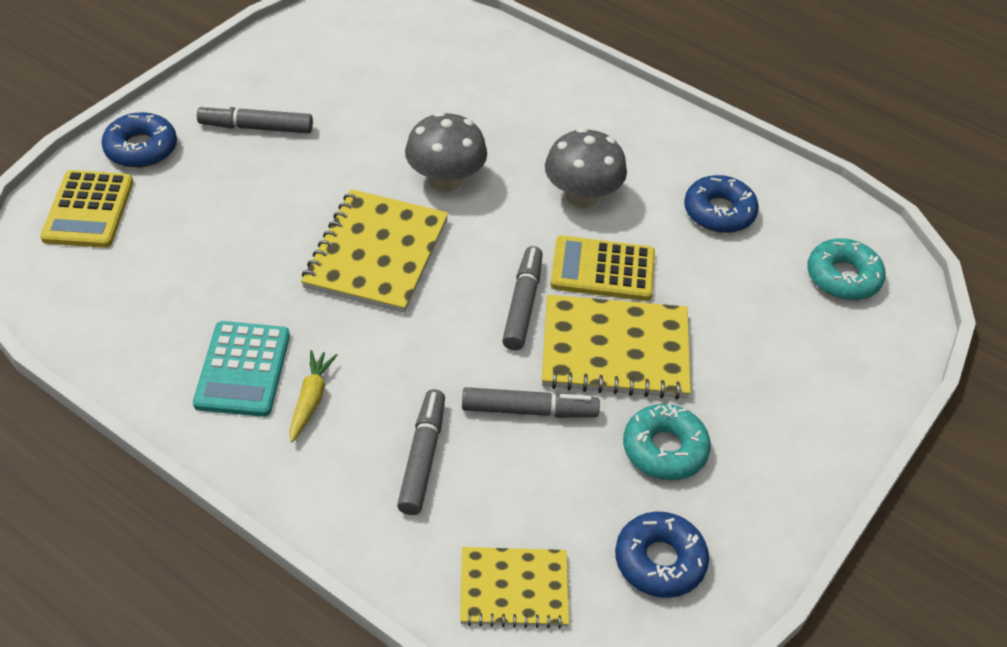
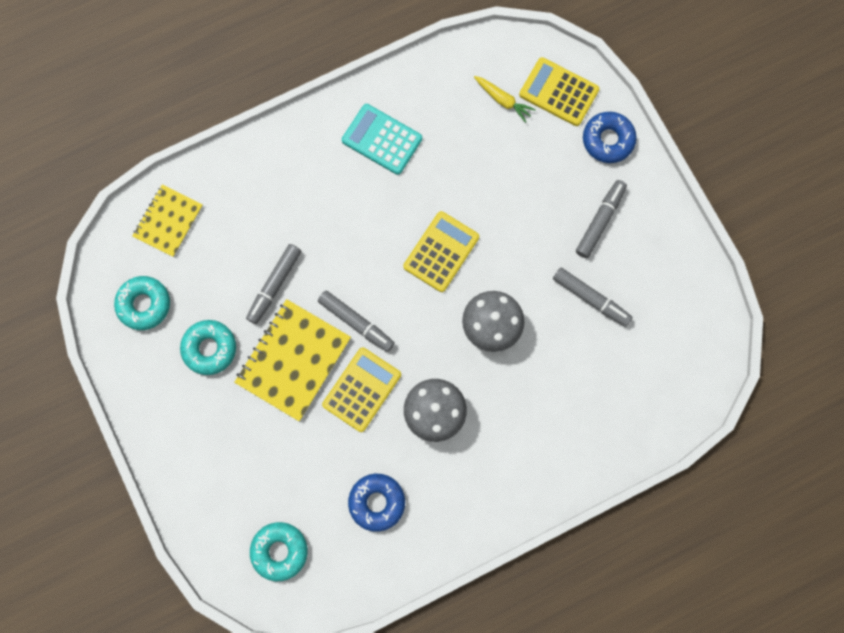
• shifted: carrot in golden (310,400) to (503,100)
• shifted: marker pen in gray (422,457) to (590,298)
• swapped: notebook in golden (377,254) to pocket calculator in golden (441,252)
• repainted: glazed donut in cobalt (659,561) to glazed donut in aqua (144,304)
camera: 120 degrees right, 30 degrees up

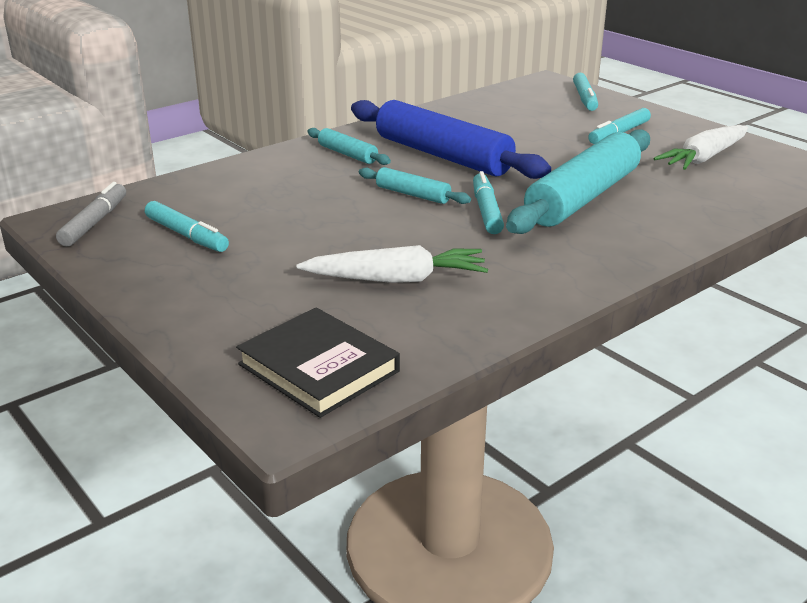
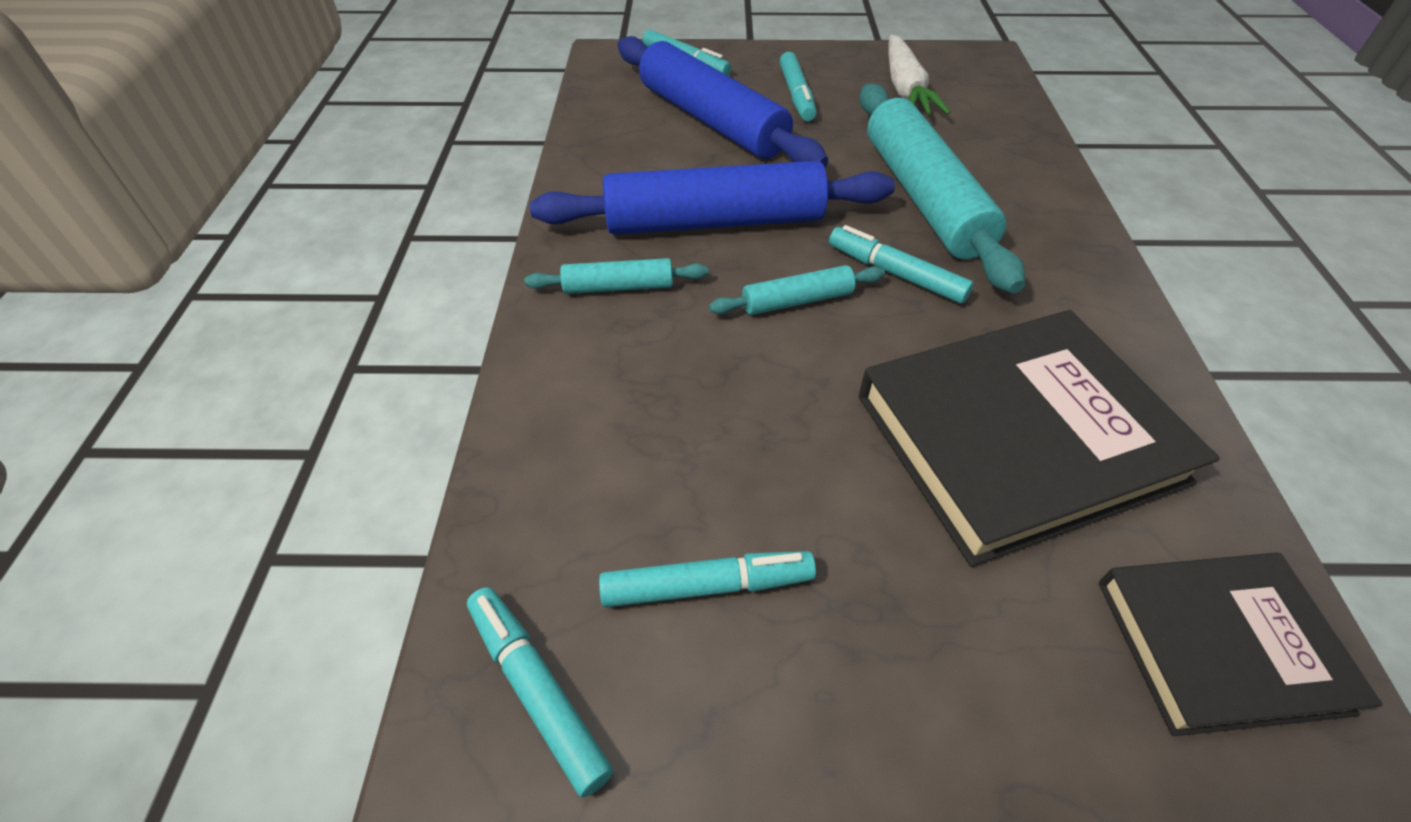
• new: rolling pin in cobalt (712,121)
• swapped: carrot in snow-white (397,279) to book in ebony (1017,439)
• repainted: marker pen in gray (95,222) to marker pen in aqua (538,690)
camera: 50 degrees left, 20 degrees up

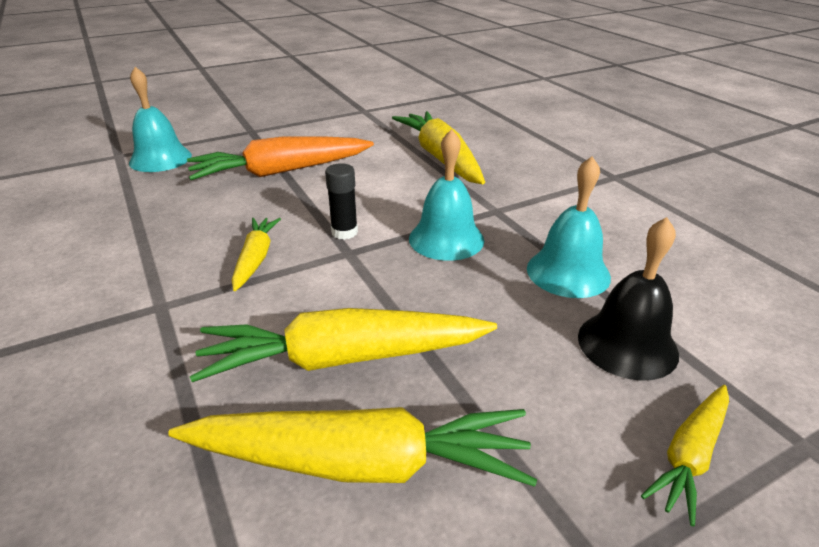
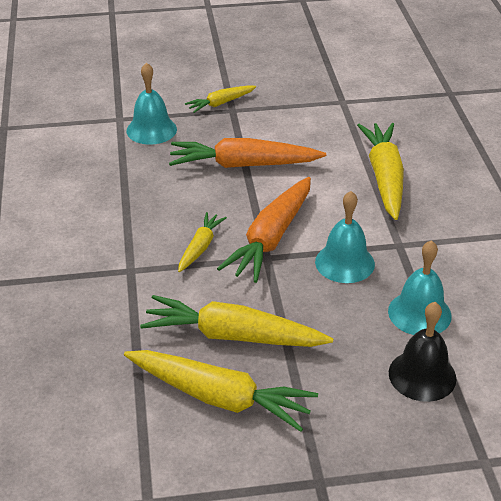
• shifted: carrot in golden (689,456) to (220,103)
• swapped: glue in ebony (344,232) to carrot in bright orange (271,238)
camera: 20 degrees right, 5 degrees up

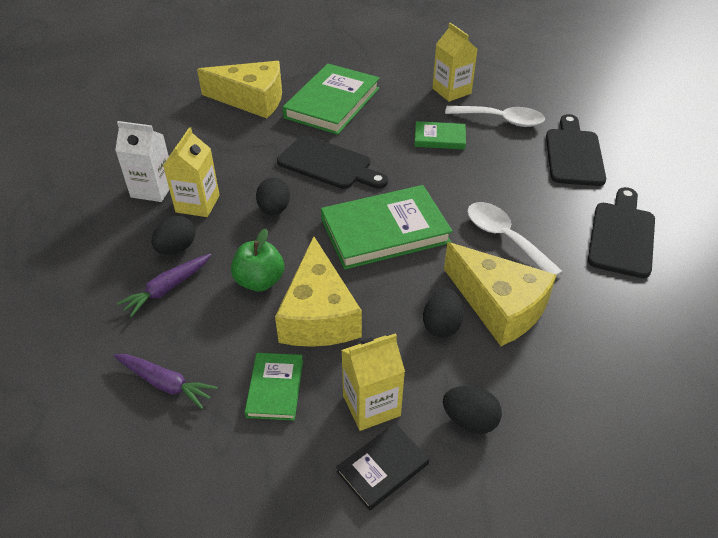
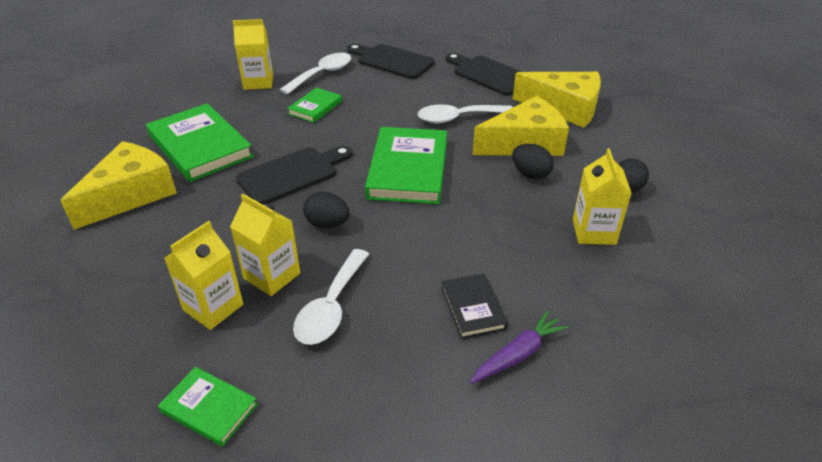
• gone: carrot in purple (167,289)
• gone: apple in green (259,281)
• shifted: book in green (275,388) to (209,408)
• shifted: cheese wedge in golden (318,314) to (565,108)
• shifted: book in ebony (382,468) to (473,308)
• swapped: egg shape in ebony (177,248) to teaspoon in snow-white (331,307)
• repainted: carton in snow-white (153,189) to carton in golden (213,307)
camera: 65 degrees left, 5 degrees down

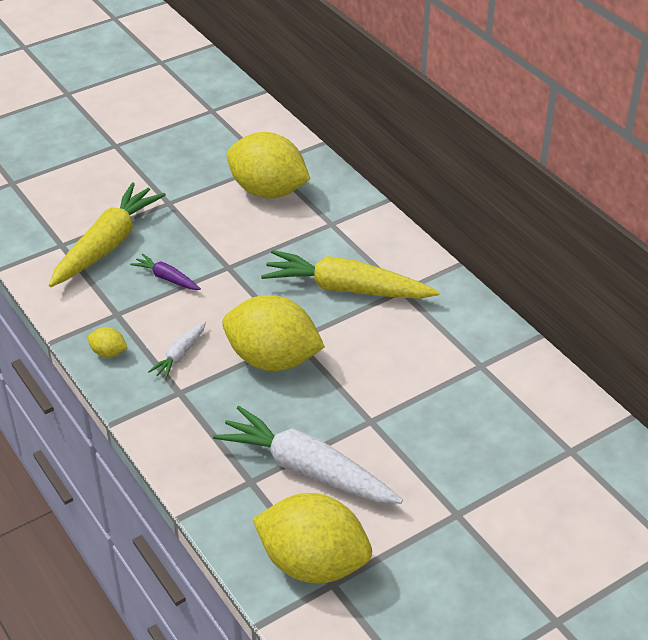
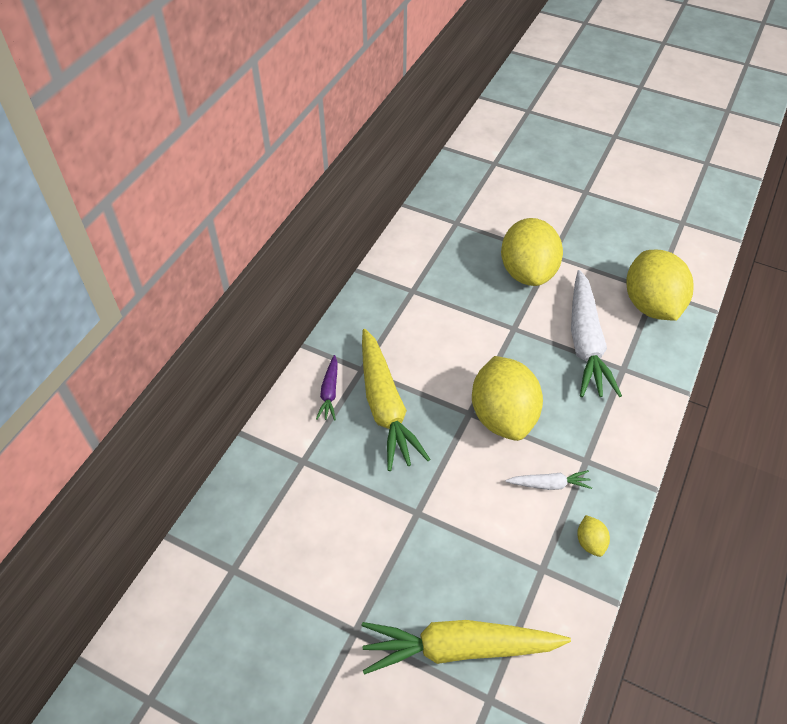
• shifted: carrot in purple (167,278) to (329,392)
• shifted: citrus fruit in golden (268,191) to (527,272)
camera: 120 degrees left, 10 degrees up

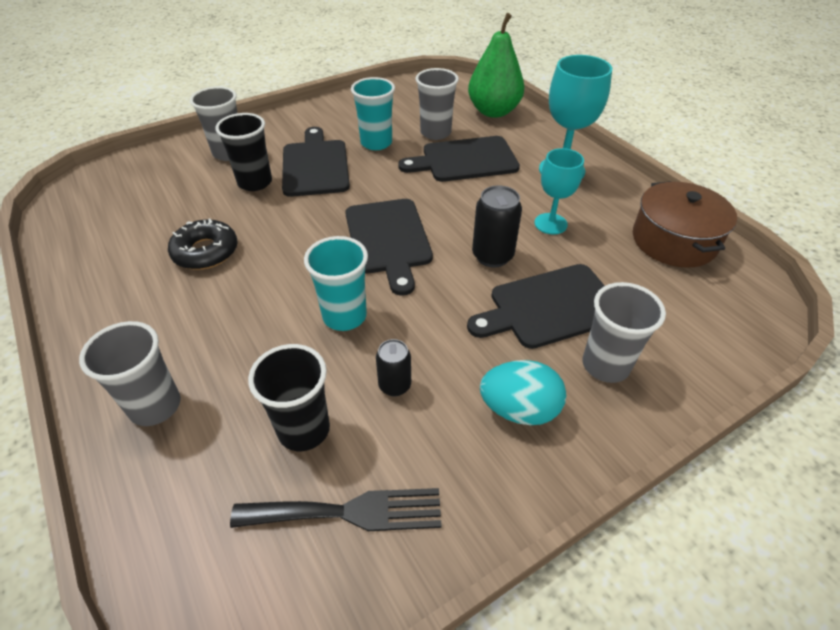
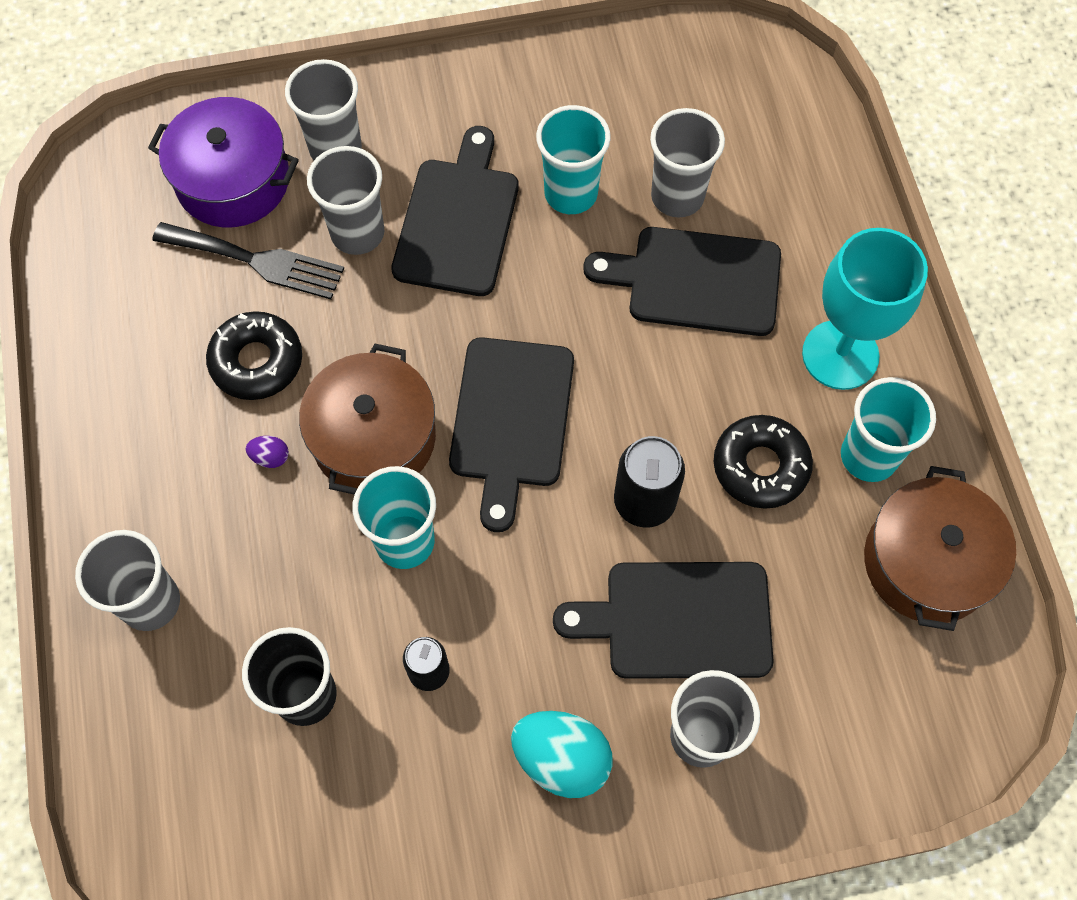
• gone: toy pear in green (493,111)
• new: cooking pot in purple (233,180)
• new: egg shape in purple (270,457)
• new: cooking pot in dark brown (374,437)
• new: tumbler in aqua (868,456)
• shifted: fork in ebony (348,512) to (257,261)
• swapped: goblet in aqua (550,224) to glazed donut in ebony (760,466)
• repainted: tumbler in ebony (255,182) to tumbler in gray (357,233)
camera: 20 degrees right, 20 degrees up

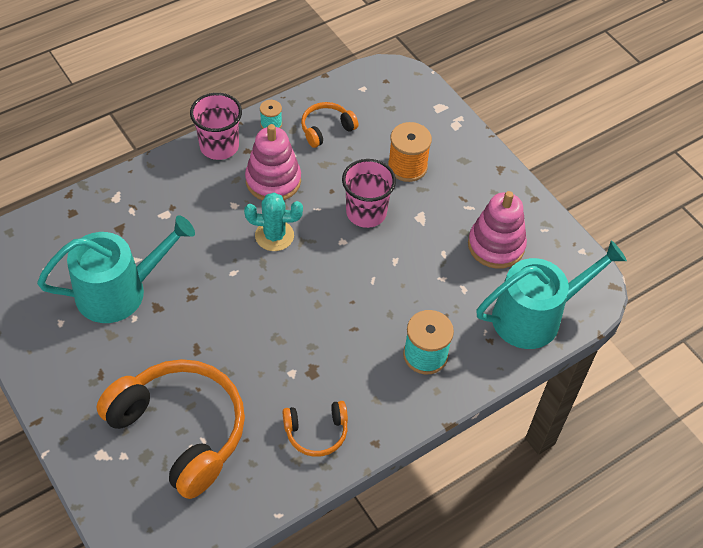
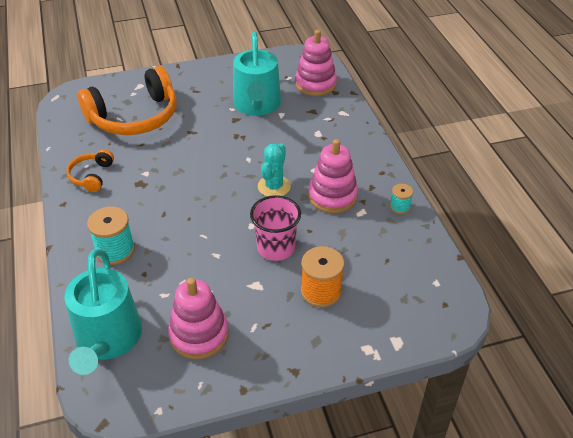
• gone: tumbler in pink (219,146)
• gone: headphones in bright orange (326,129)
• new: stacking toy in pink (315,84)
camera: 110 degrees right, 10 degrees down

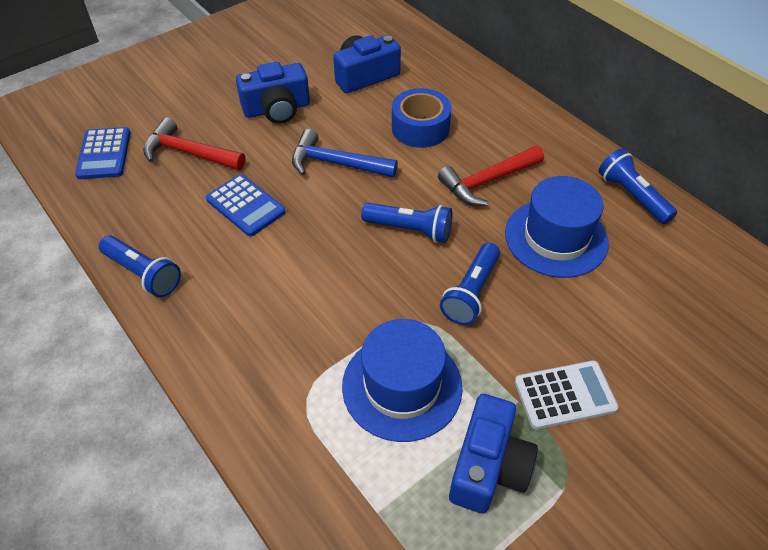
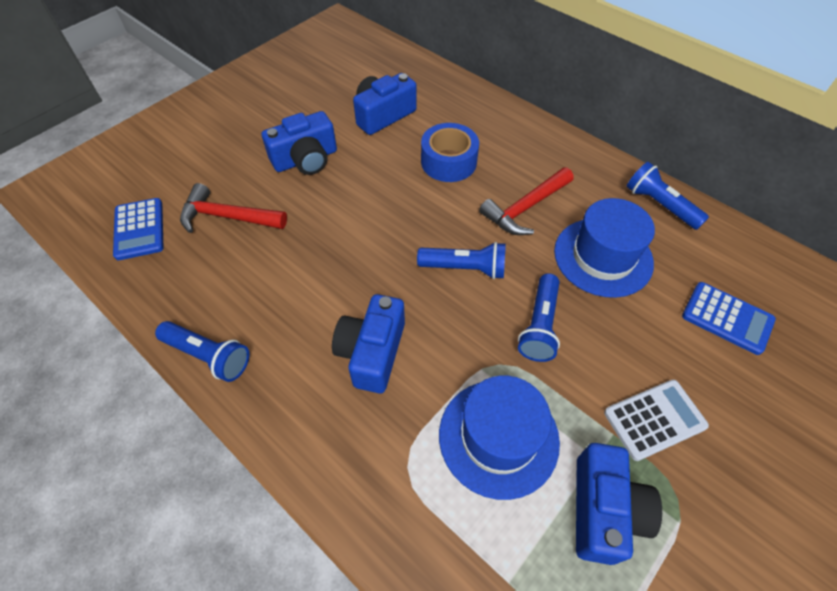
• gone: carpenter's hammer in cobalt (336,163)
• new: photo camera in cobalt (372,352)
• shifted: pocket calculator in cobalt (245,206) to (727,318)
camera: 10 degrees left, 5 degrees up

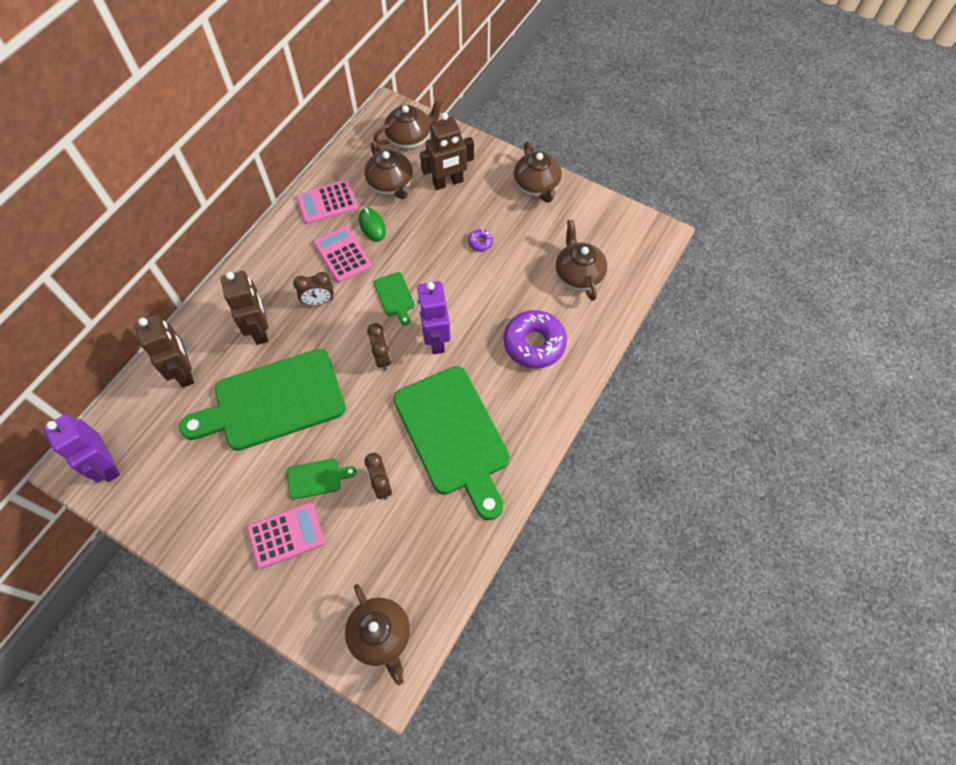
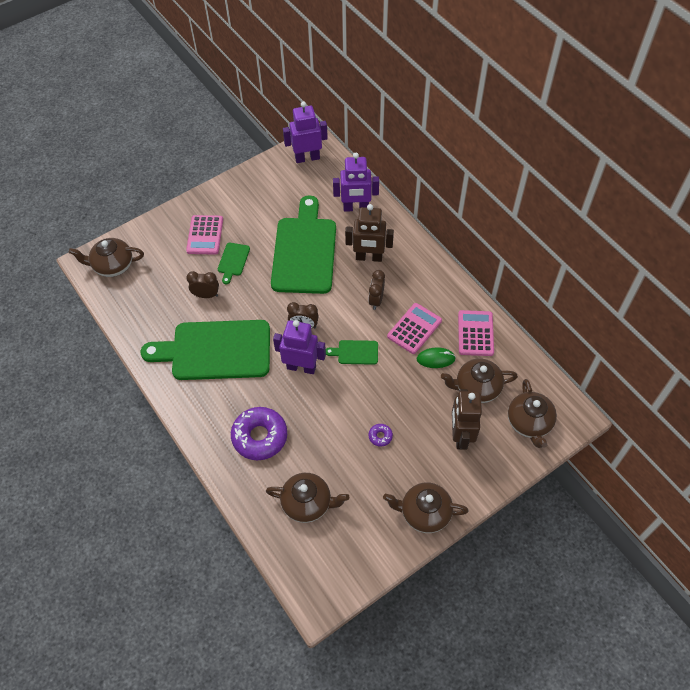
• repainted: toy robot in dark brown (184,371) to toy robot in purple (356,208)
• rotated: pocket calculator in pink (342,255) = (414,329) 45 degrees counterclockwise
camera: 115 degrees right, 5 degrees down

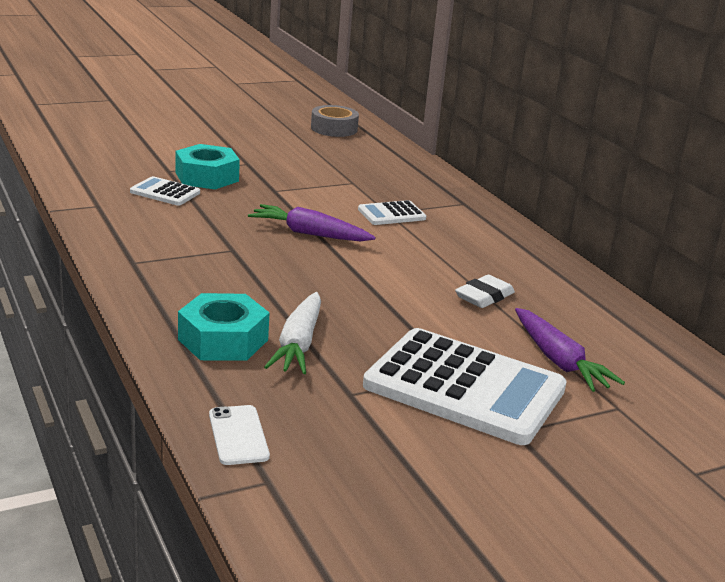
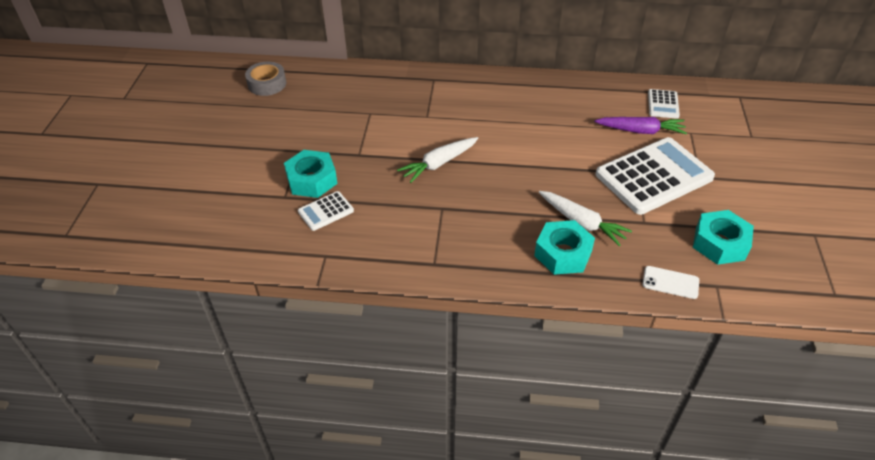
• gone: gum eraser in snow-white (484,296)
• new: nut in aqua (719,243)
• shifted: pocket calculator in snow-white (391,214) to (663,104)
• repainted: carrot in purple (309,234) to carrot in snow-white (439,163)
camera: 55 degrees left, 20 degrees up

